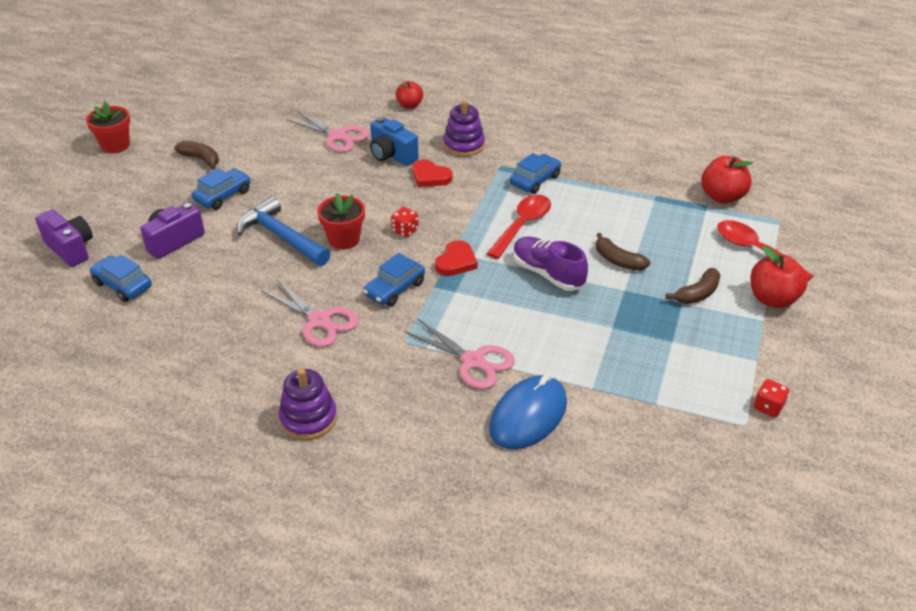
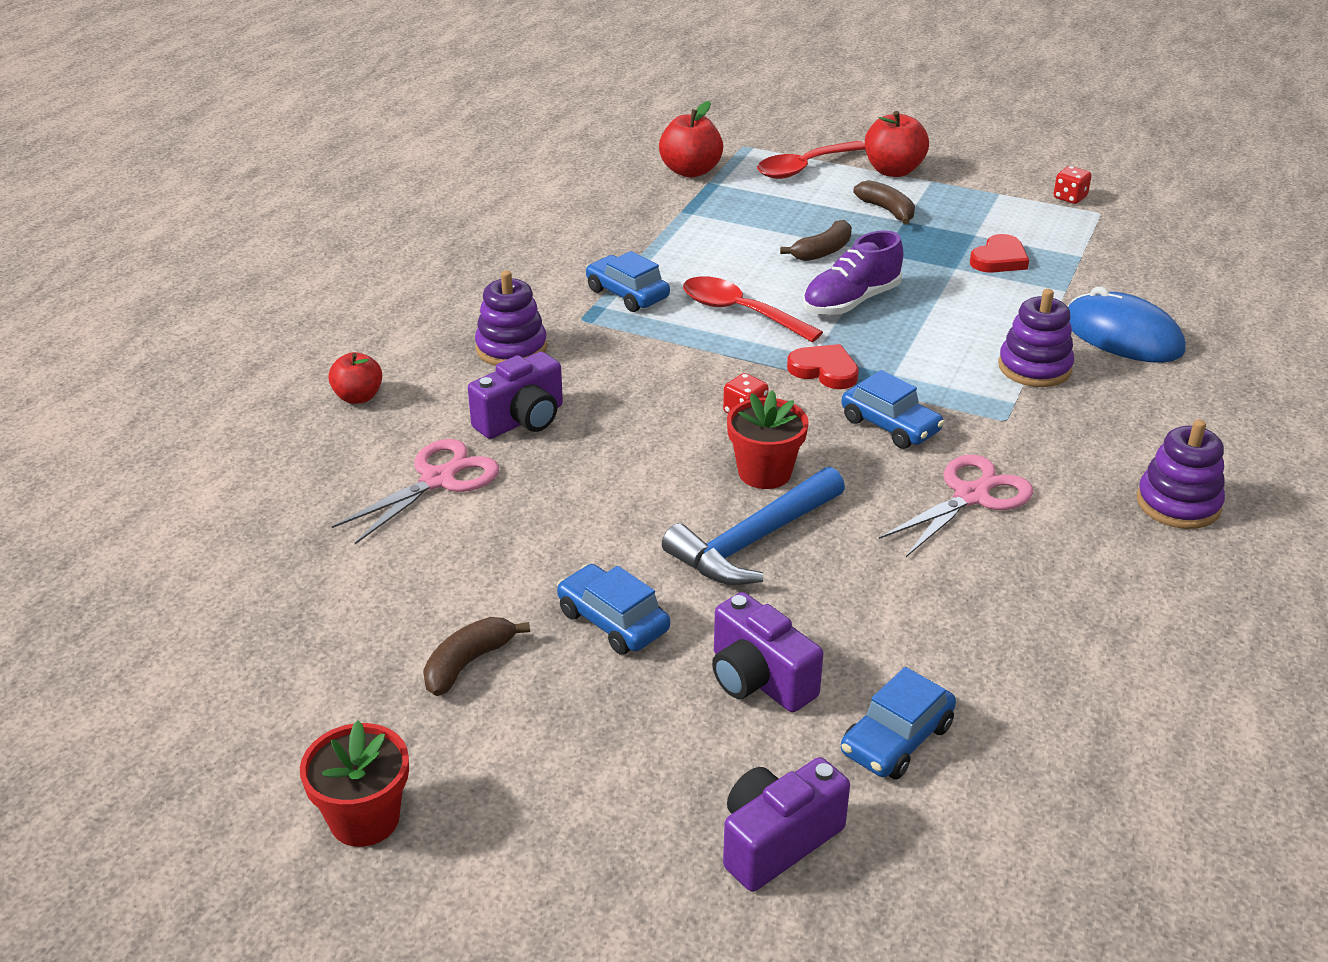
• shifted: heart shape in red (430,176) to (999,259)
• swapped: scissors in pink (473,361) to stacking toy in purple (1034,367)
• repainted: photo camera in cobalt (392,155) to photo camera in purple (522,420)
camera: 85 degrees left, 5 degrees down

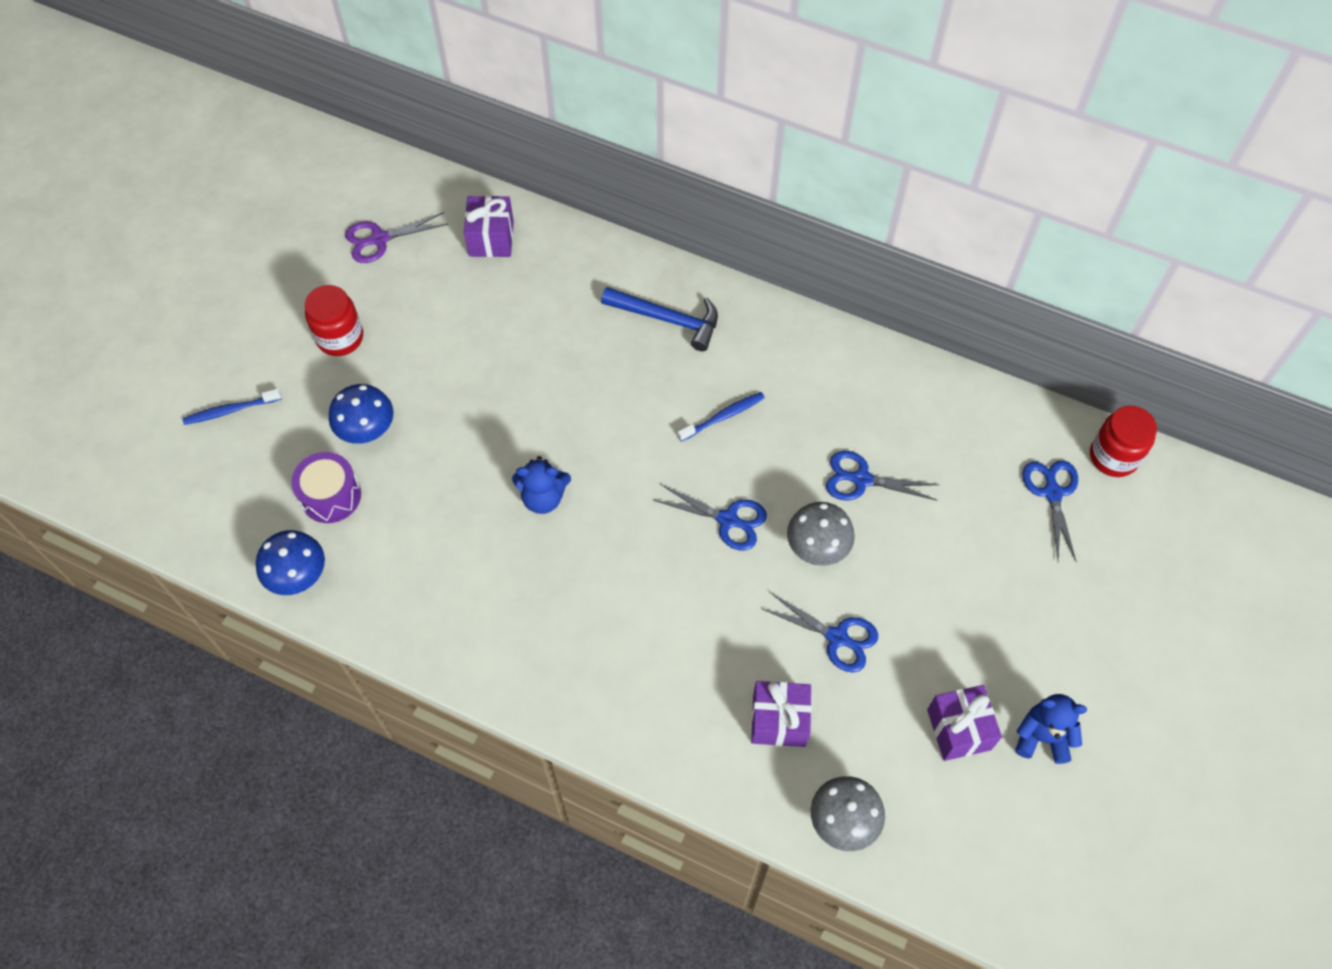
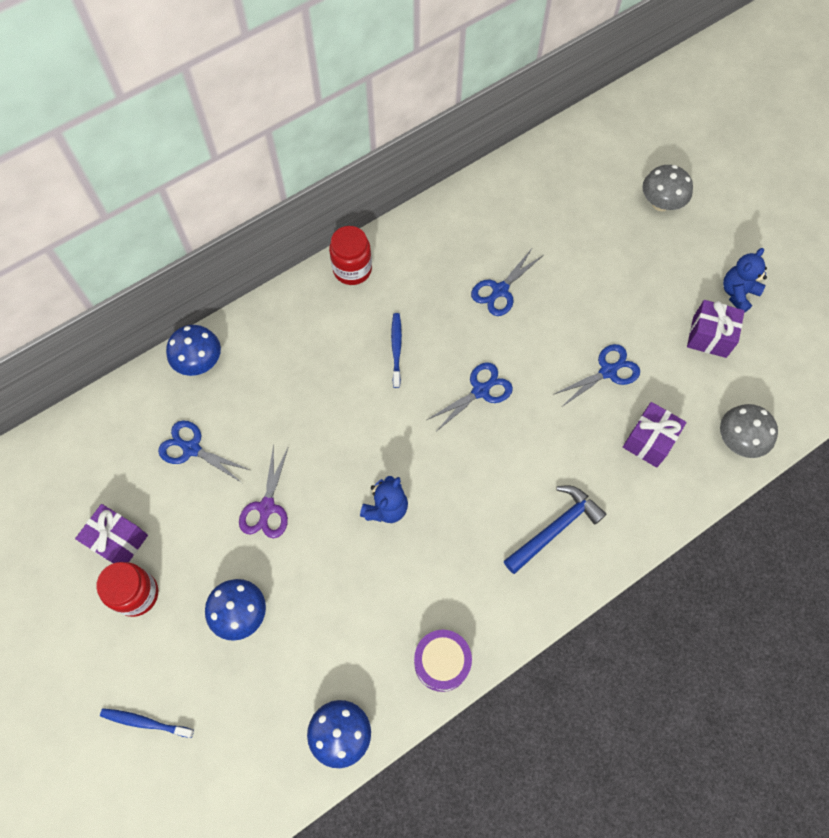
• new: fungus in cobalt (199,362)
• shifted: snare drum in purple (331,496) to (442,662)
• shifted: scissors in purple (379,239) to (266,508)
• shifted: present in purple (491,238) to (118,541)
• shifted: carpenter's hammer in cobalt (667,319) to (555,528)
• shifted: fungus in gray (817,547) to (661,203)
• shifted: scissors in cobalt (1052,492) to (191,448)
• shifted: jam jar in red (1113,456) to (352,269)
• rotated: dental brush in cobalt (230,410) = (145,722) 90 degrees clockwise
camera: 60 degrees left, 5 degrees up

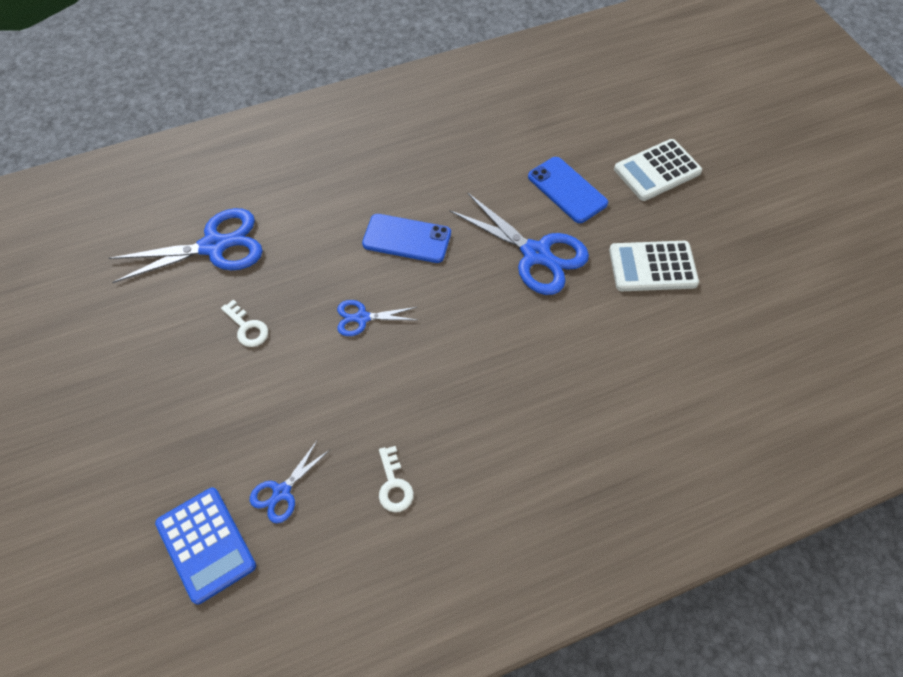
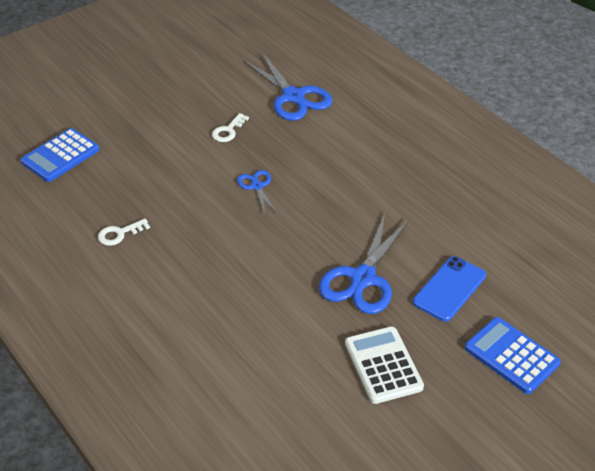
• gone: scissors in cobalt (282,492)
• gone: smartphone in cobalt (407,239)
• repainted: pocket calculator in snow-white (657,171) to pocket calculator in cobalt (511,356)
camera: 75 degrees right, 15 degrees down

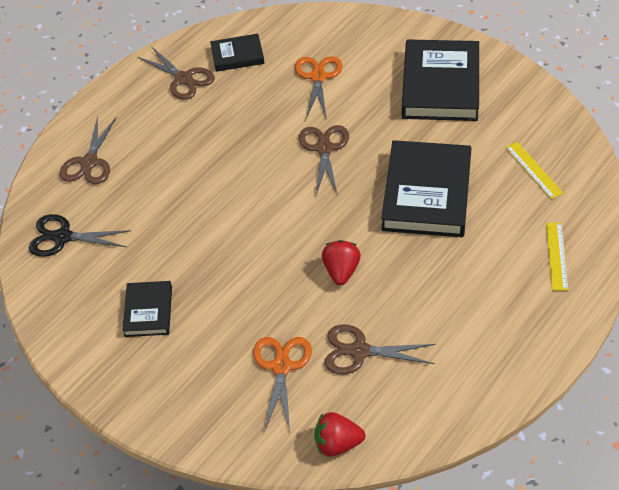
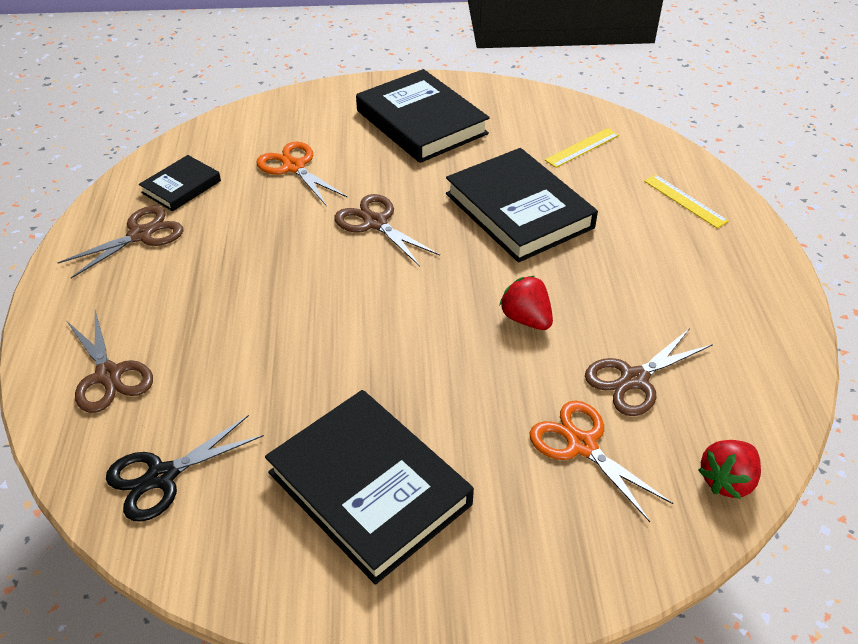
• rotated: scissors in dark brown (184,79) = (140,235) 45 degrees counterclockwise
• rotated: measuring stick in golden (533,170) = (582,147) 60 degrees counterclockwise
• scaled: book in ebony (148,311) = (369,488) x1.92
camera: 45 degrees left, 5 degrees down

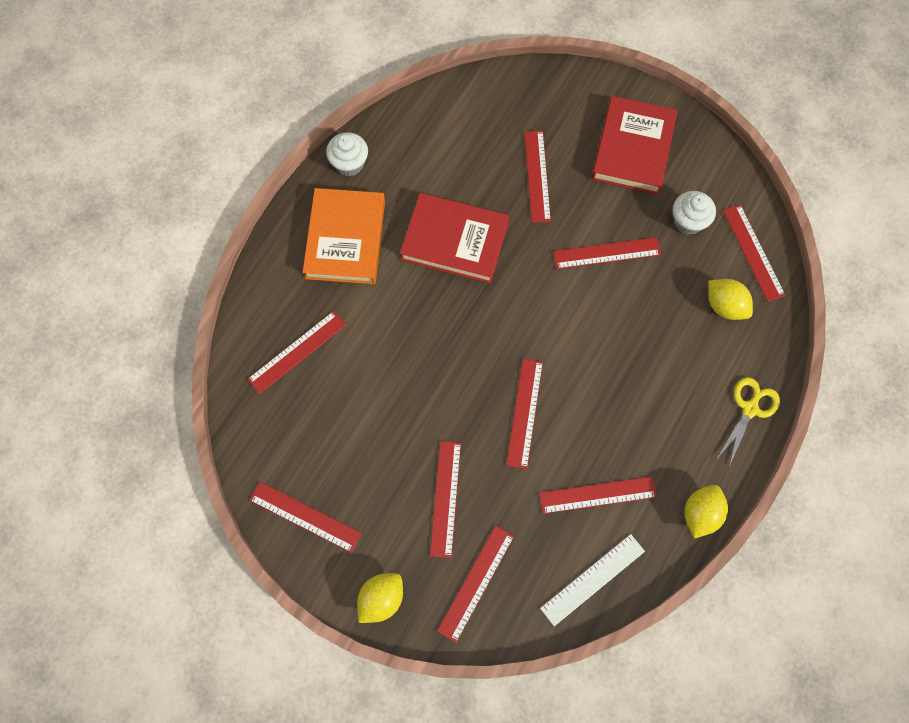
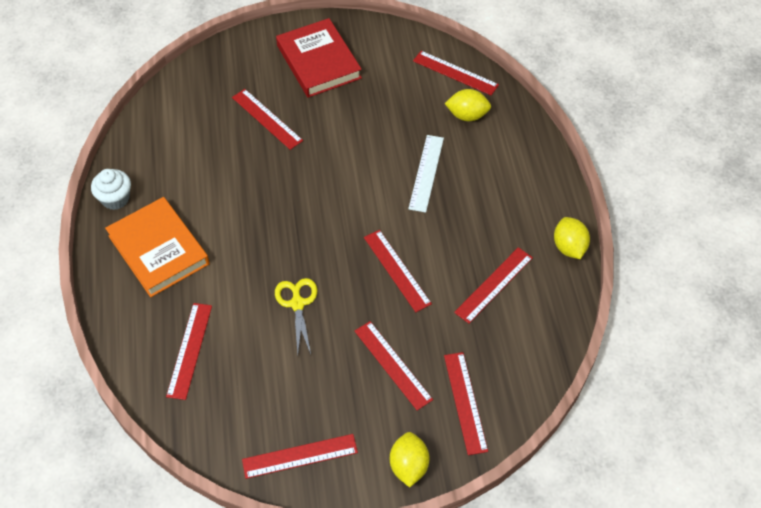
• gone: book in red (454,241)
• gone: measuring stick in red (606,253)
• gone: muffin in snow-white (688,221)
• shifted: measuring stick in snow-white (592,579) to (426,173)
• shifted: scissors in golden (750,409) to (297,304)
camera: 40 degrees left, 15 degrees down

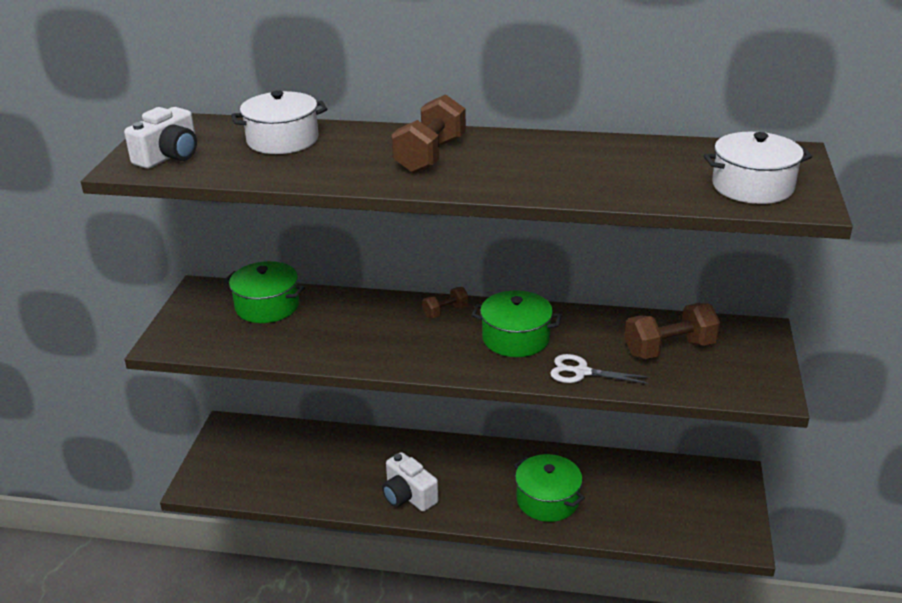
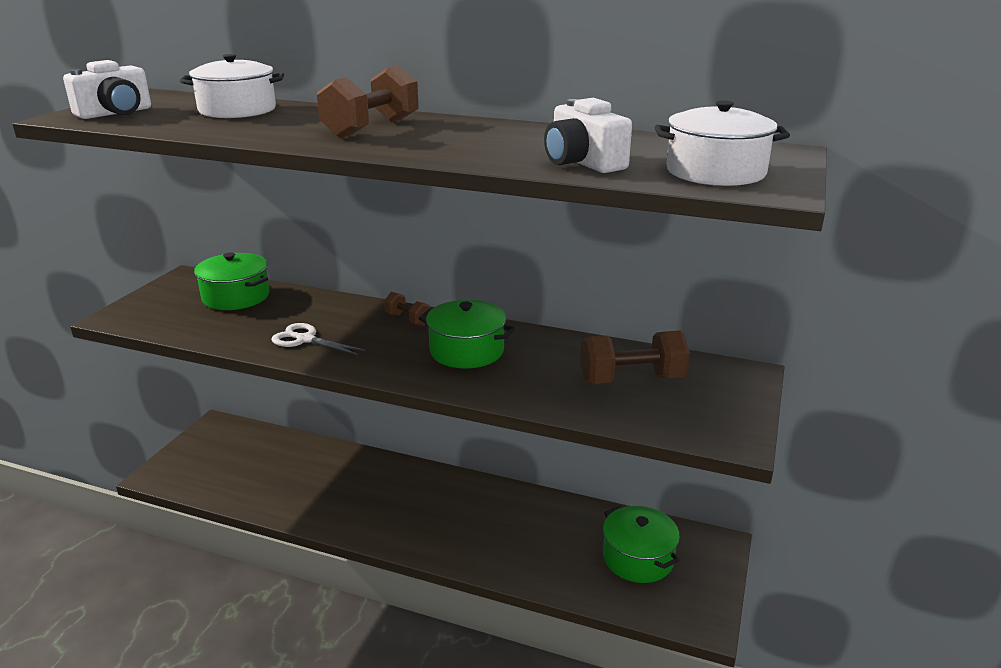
• shifted: photo camera in snow-white (408,496) to (582,163)
• shifted: cooking pot in green (547,500) to (638,558)
• shifted: scissors in snow-white (581,372) to (305,339)
• rotated: hand weight in dark brown (445,312) = (408,319) 60 degrees clockwise
camera: 10 degrees right, 5 degrees down

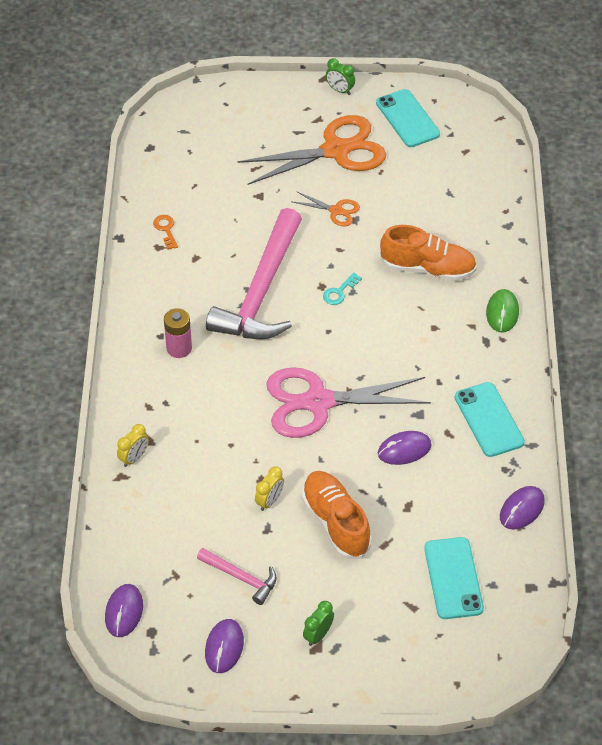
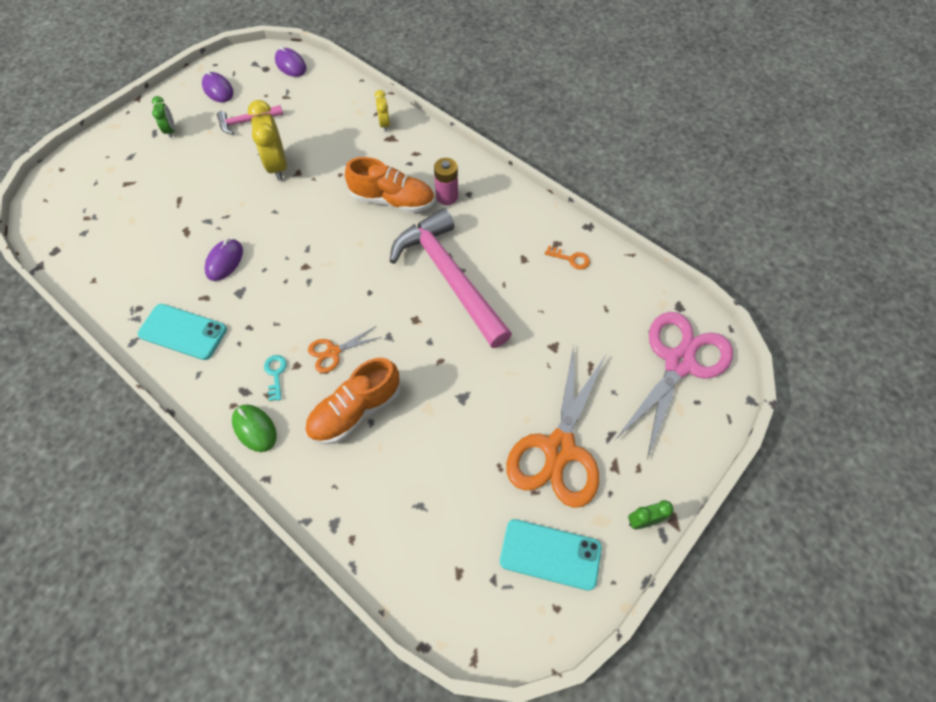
• gone: smartphone in aqua (453,578)
• gone: computer mouse in purple (522,509)
• shifted: scissors in pink (318,402) to (679,362)
• shifted: scissors in bright orange (336,211) to (333,352)
• shifted: sneaker in bright orange (335,522) to (392,200)
• shifted: key in aqua (339,292) to (276,374)
• scaled: alarm clock in golden (269,501) = (277,166) x1.86
camera: 130 degrees right, 10 degrees up

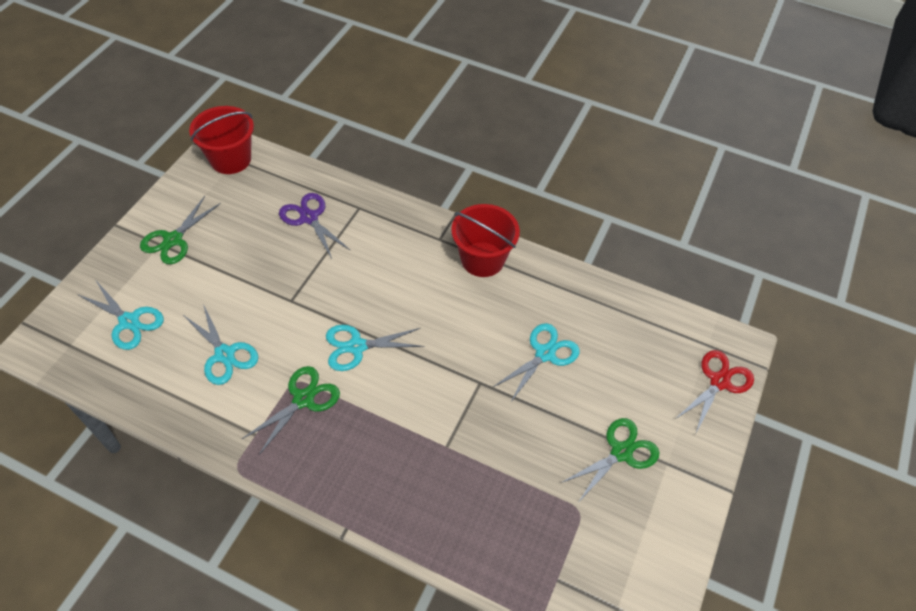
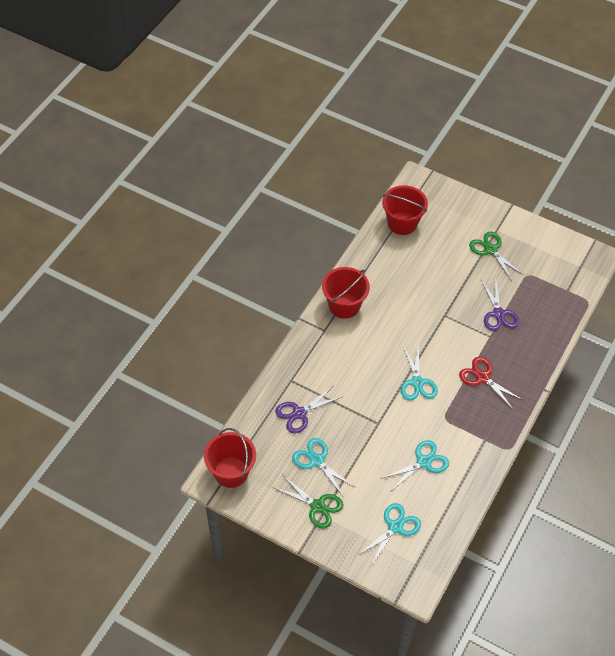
• gone: scissors in green (304,399)
• new: sand bucket in red (402,223)
• new: scissors in purple (498,314)
• shifted: scissors in aqua (545,353) to (316,460)
• shifted: scissors in red (719,381) to (482,377)
camera: 85 degrees left, 0 degrees up

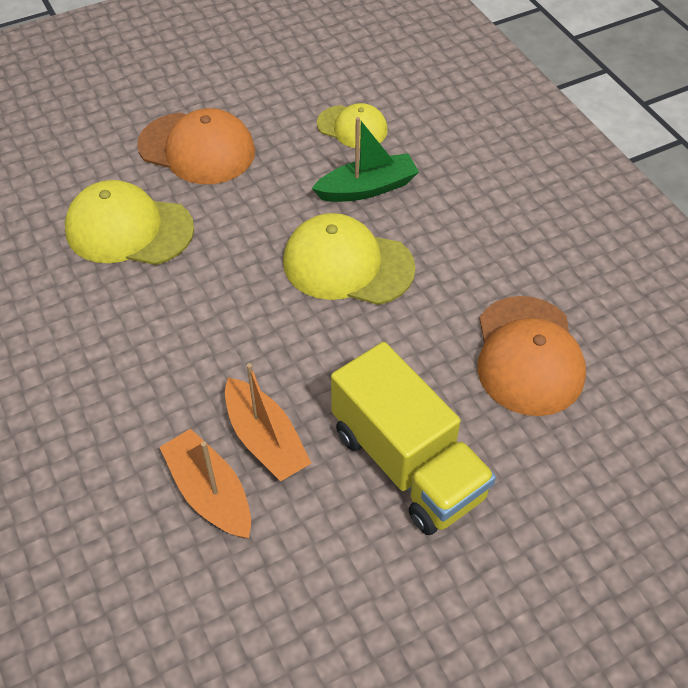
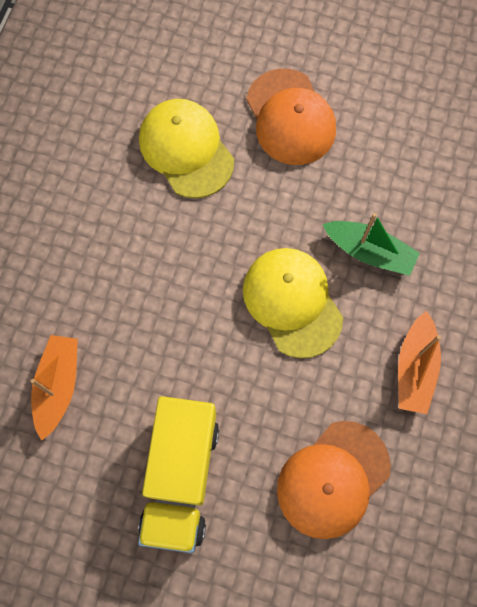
• gone: baseball cap in golden (352,127)
• shifted: boat in bright orange (265,440) to (414,368)
camera: 45 degrees right, 20 degrees up

